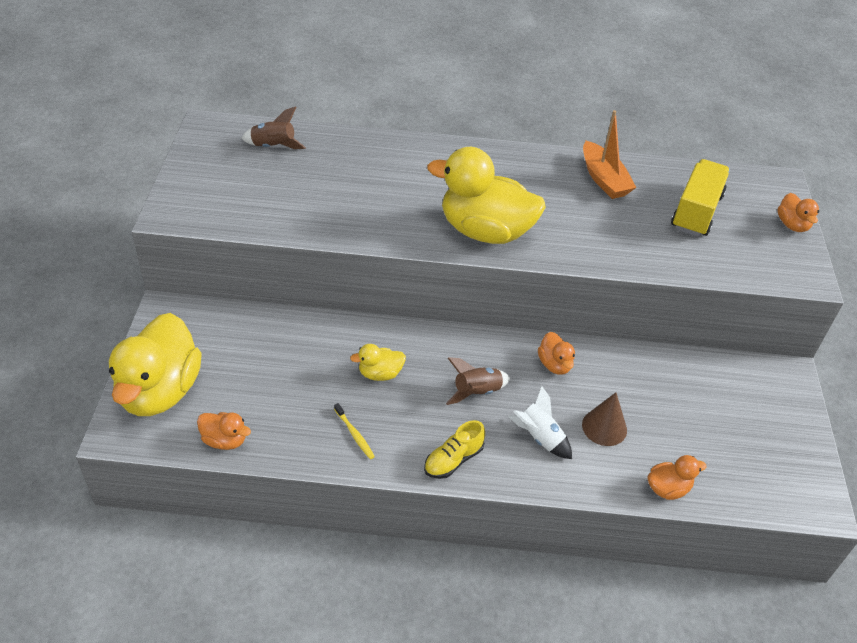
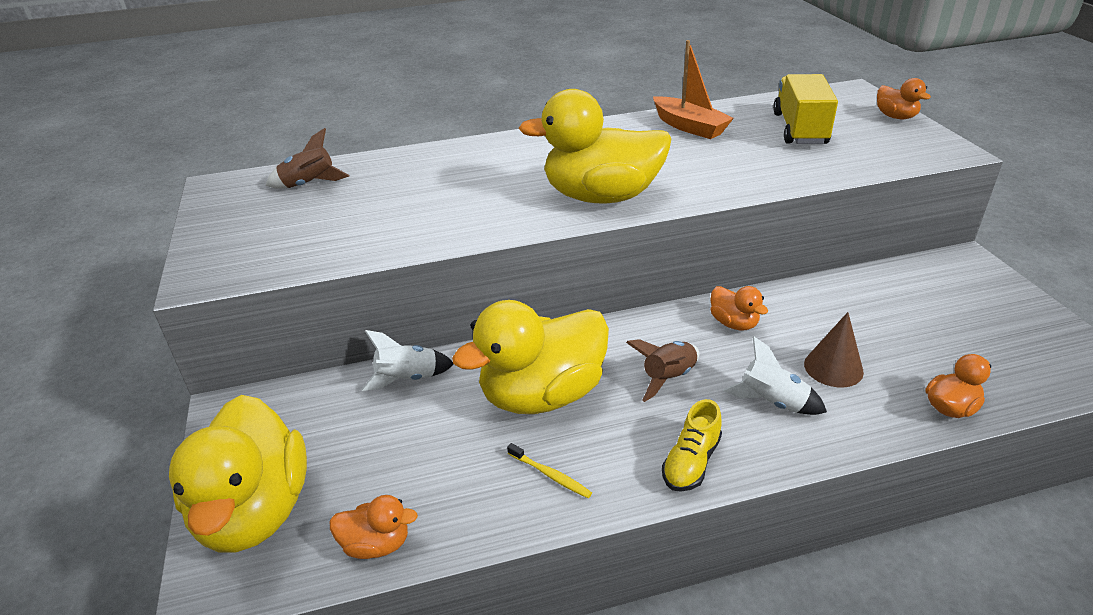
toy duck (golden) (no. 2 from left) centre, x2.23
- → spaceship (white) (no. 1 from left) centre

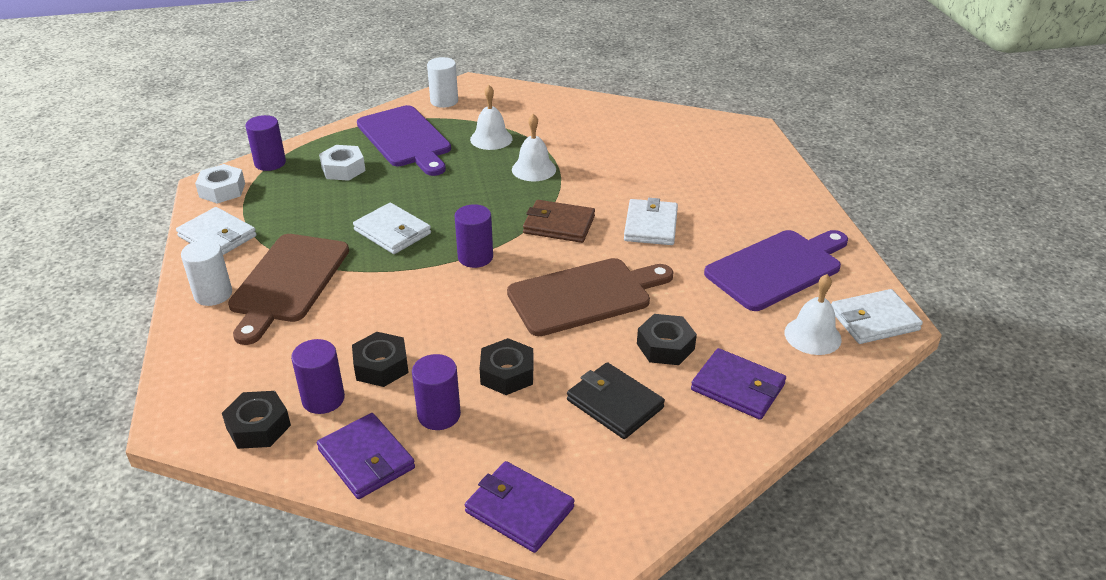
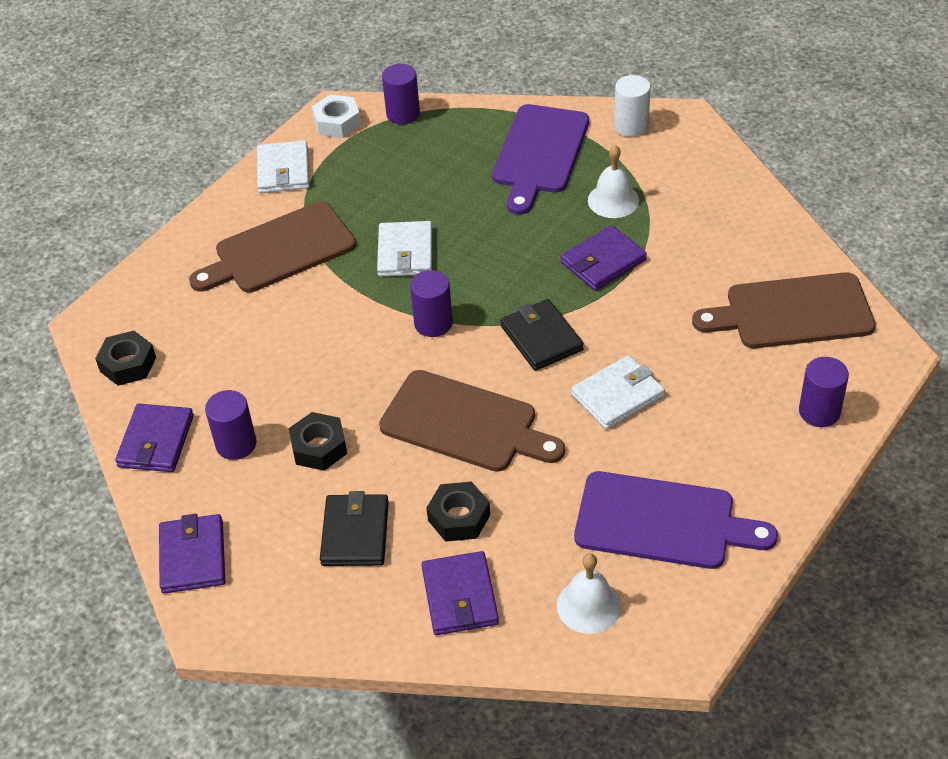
solid cylinder (white) (no. 1 from left) middle left → -
solid cylinder (violet) (no. 2 from left in the first image) middle left → solid cylinder (violet) (no. 4 from left) middle right, relocated
nut (white) (no. 2 from left) top left → -
nut (black) (no. 2 from left) centre → -
bell (white) (no. 2 from left) top centre → billfold (violet) (no. 4 from left) centre
billfold (brown) centre → billfold (black) (no. 2 from left) centre
billfold (white) (no. 4 from left) middle right → -
- → chopping board (brown) (no. 3 from left) middle right

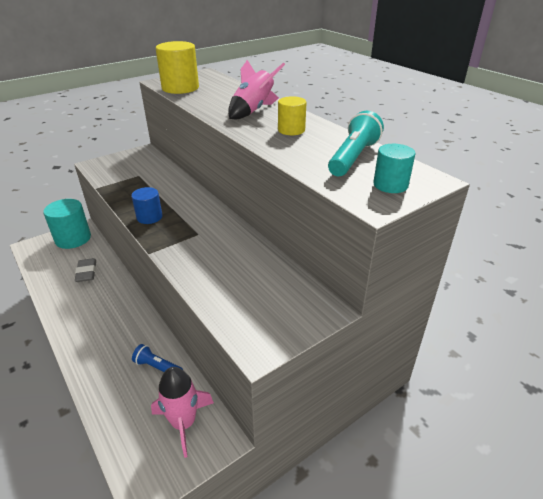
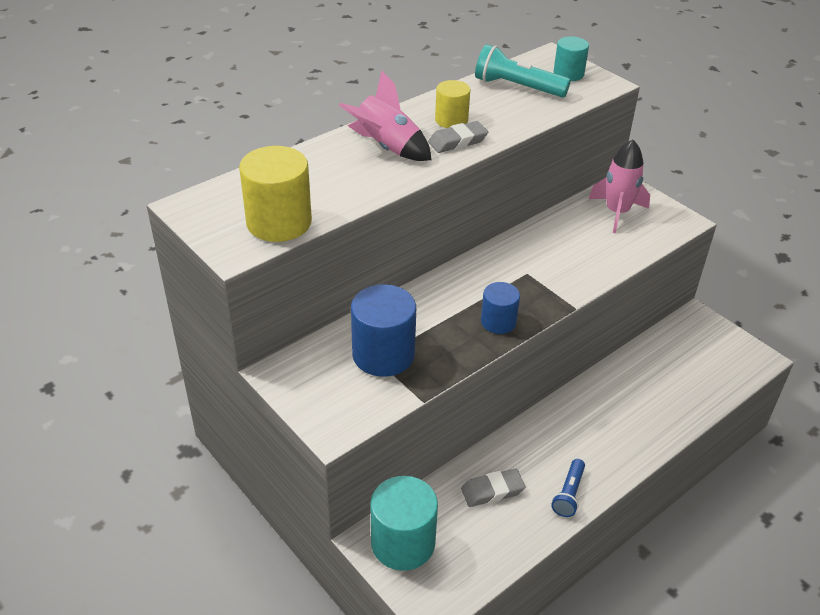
flashlight (cobalt) bottom left → flashlight (cobalt) bottom right, relocated
spaceship (pink) (no. 1 from left in the first image) bottom centre → spaceship (pink) (no. 2 from left) top right, relocated
- → solid cylinder (cobalt) (no. 1 from left) centre
- → pencil eraser (grey) (no. 1 from left) top centre

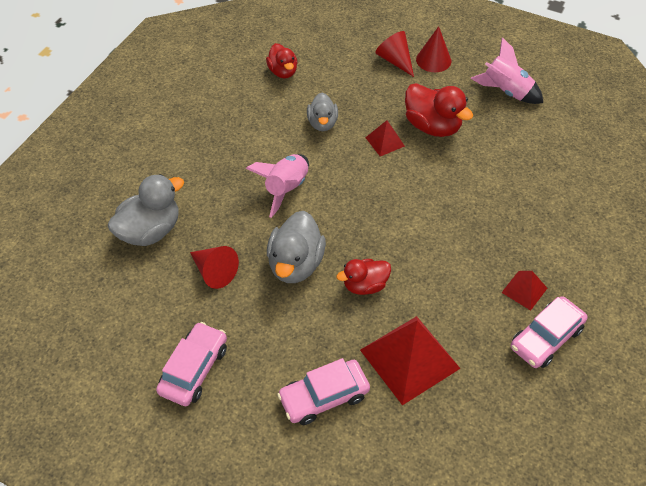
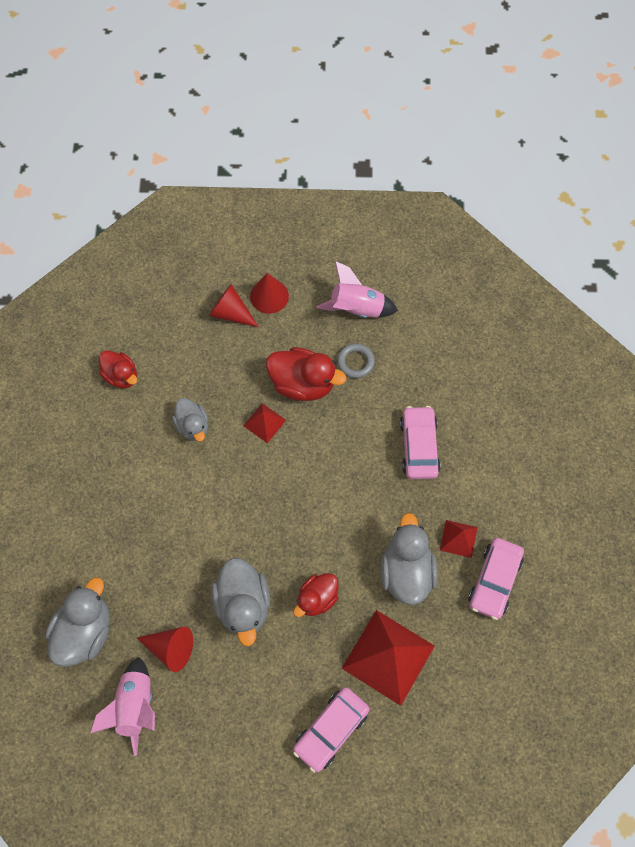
automobile (pink) (no. 1 from left in the first image) bottom left → automobile (pink) (no. 2 from left) centre, relocated
spaceship (pink) (no. 1 from left) centre → spaceship (pink) (no. 1 from left) bottom left, relocated
- → torus (grey) centre
- → toy duck (grey) (no. 4 from left) centre

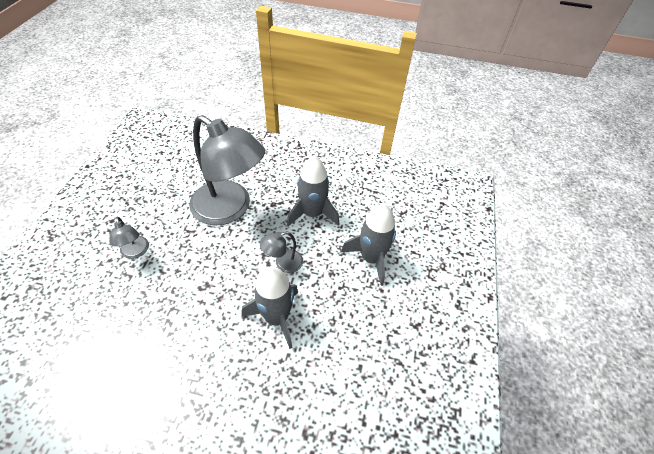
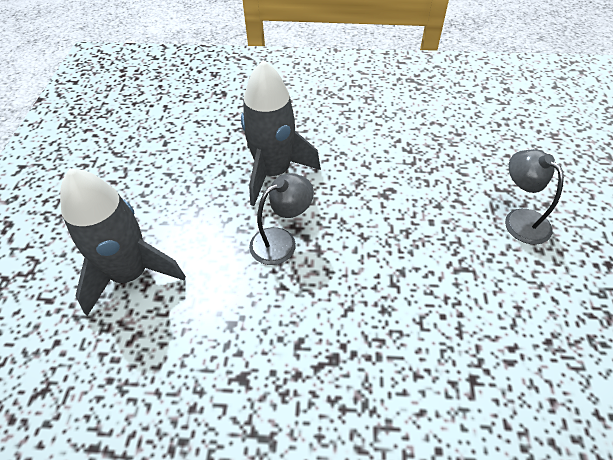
reading lamp (grey) (no. 2 from left) centre → -
spaceship (grey) (no. 2 from left) centre → -

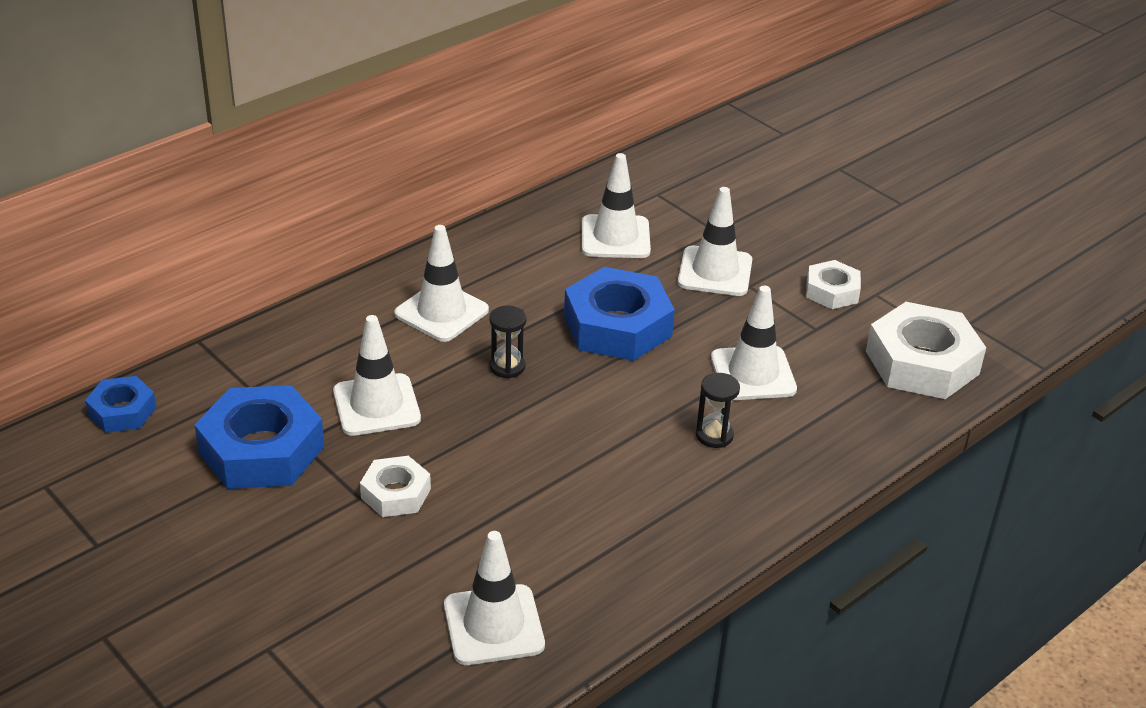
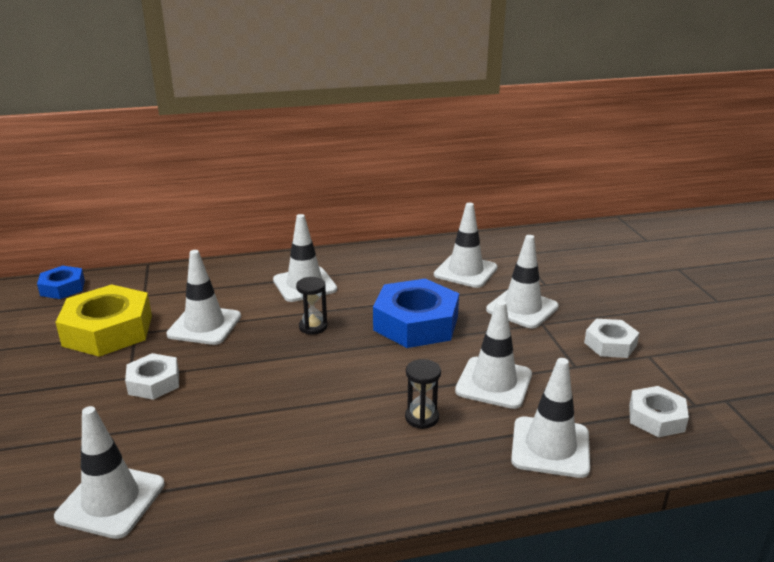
nut (cobalt) (no. 2 from left) middle left → nut (golden) middle left
nut (white) (no. 3 from left) middle right → nut (white) (no. 3 from left) bottom right, x0.55
- → safety cone (white) (no. 7 from left) bottom right

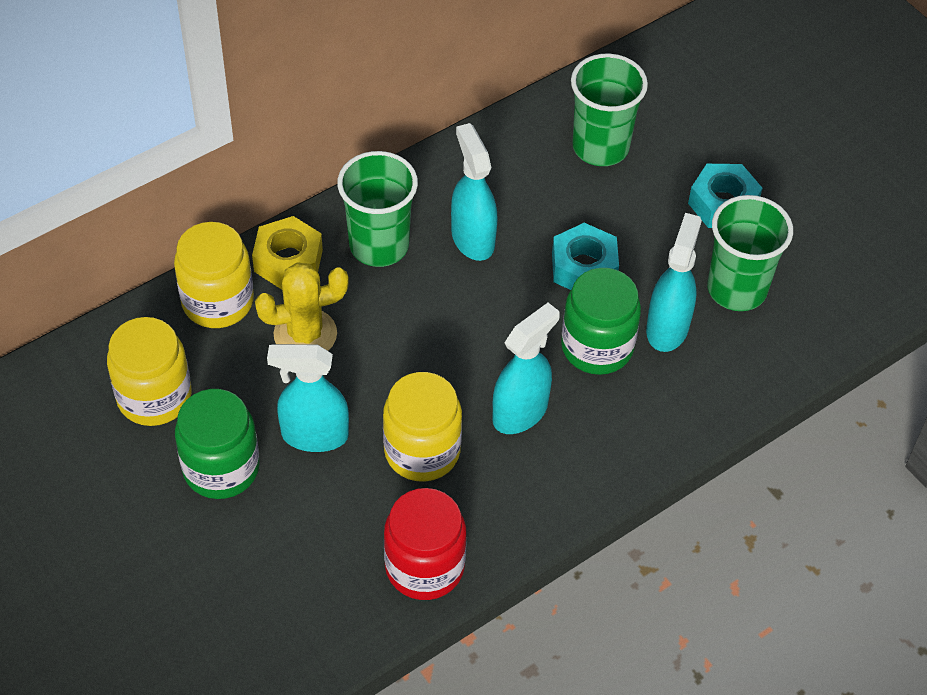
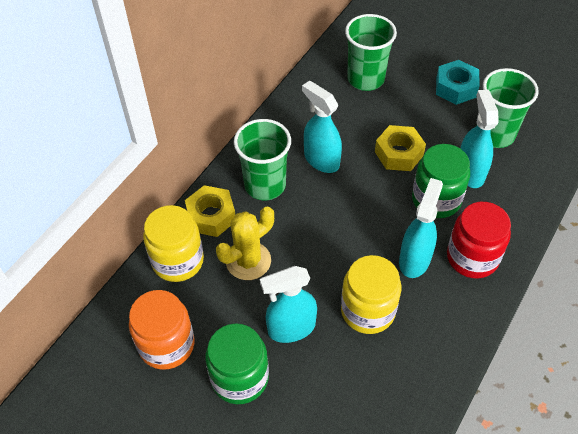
preserve jar (golden) (no. 1 from left) middle left → preserve jar (orange) bottom left
preserve jar (scarlet) bottom centre → preserve jar (scarlet) middle right, relocated
nut (aqua) (no. 1 from left) centre → nut (golden) (no. 2 from left) middle right

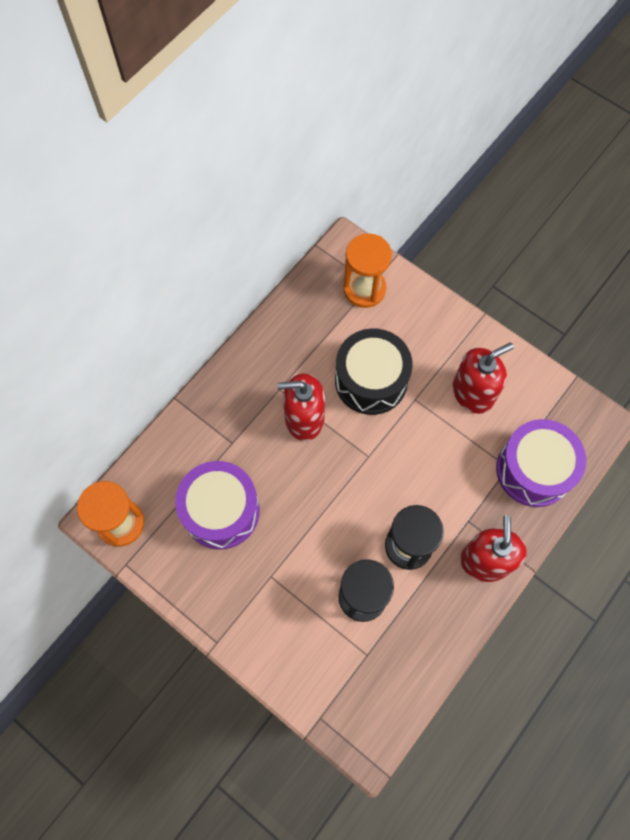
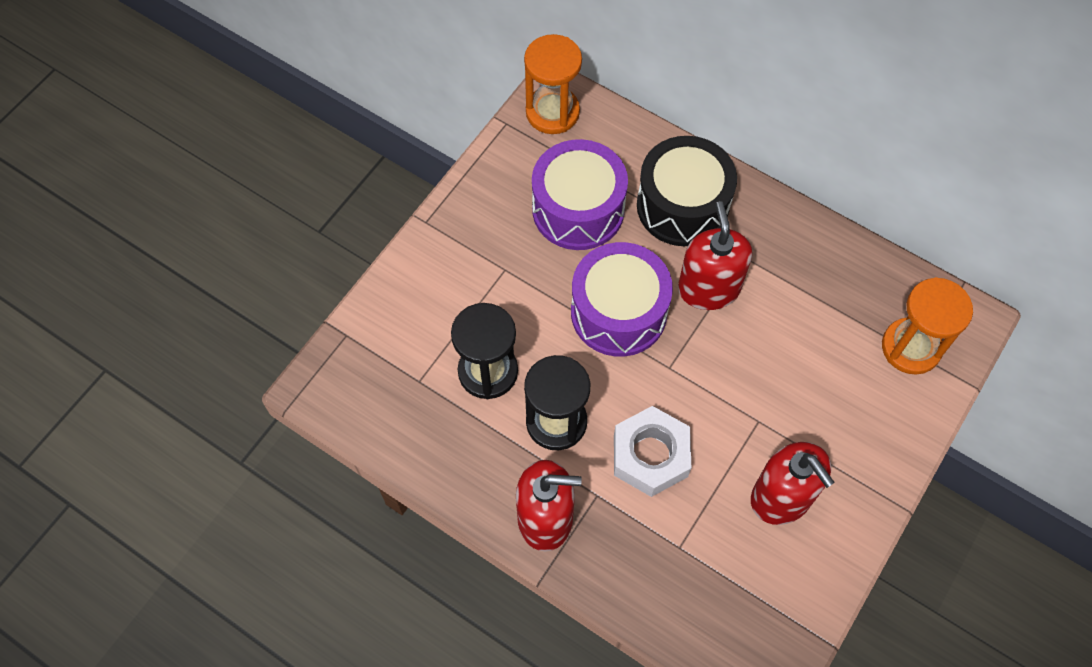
toy drum (black) centre → toy drum (black) top centre, relocated
toy drum (violet) (no. 2 from left) middle right → toy drum (violet) (no. 2 from left) centre, relocated
- → nut (white) bottom centre

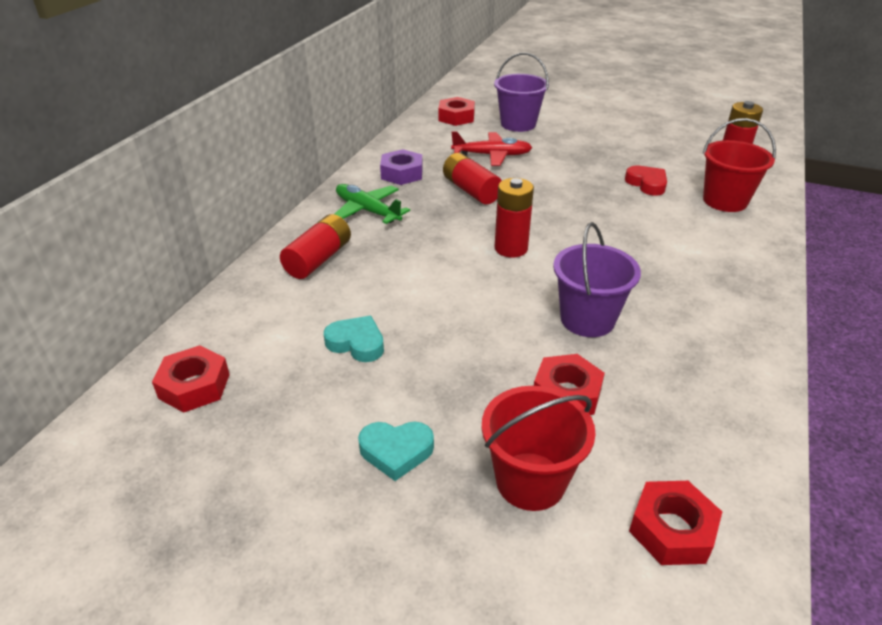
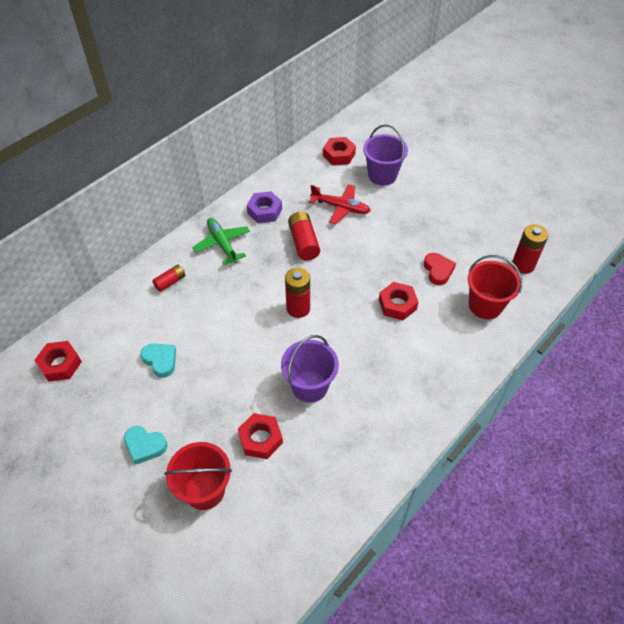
battery (scarlet) (no. 1 from left) centre → battery (scarlet) (no. 1 from left) middle left, x0.61
nut (scarlet) (no. 4 from left) bottom right → nut (scarlet) (no. 4 from left) centre, relocated

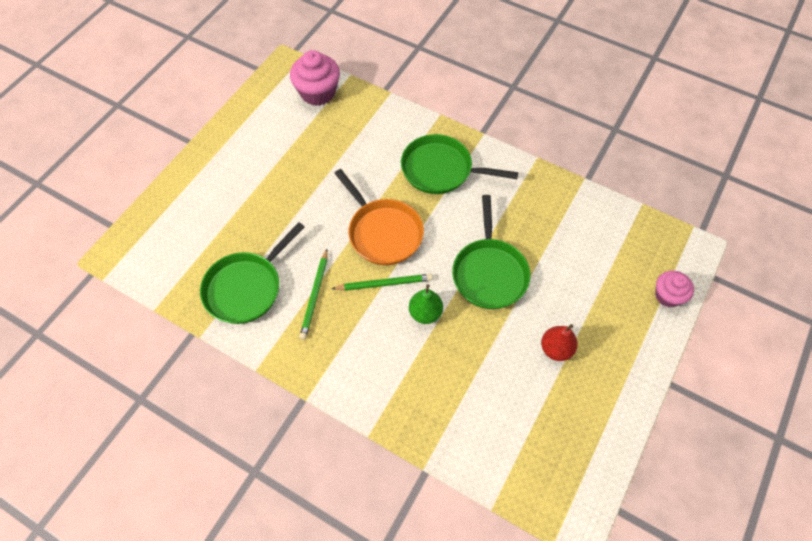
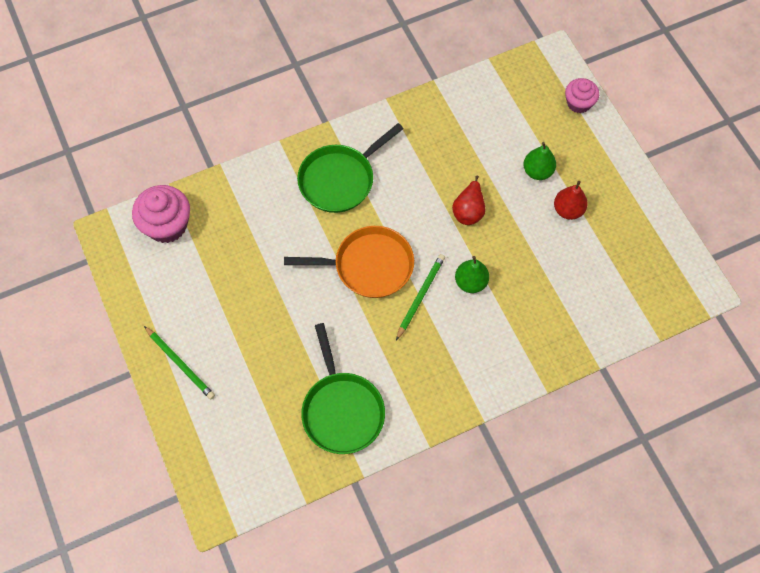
lead pencil (emerald) (no. 1 from left) centre → lead pencil (emerald) (no. 1 from left) middle left, relocated
skillet (emerald) (no. 3 from left) centre → toy pear (scarlet) (no. 1 from left) centre
- → toy pear (emerald) (no. 2 from left) top right

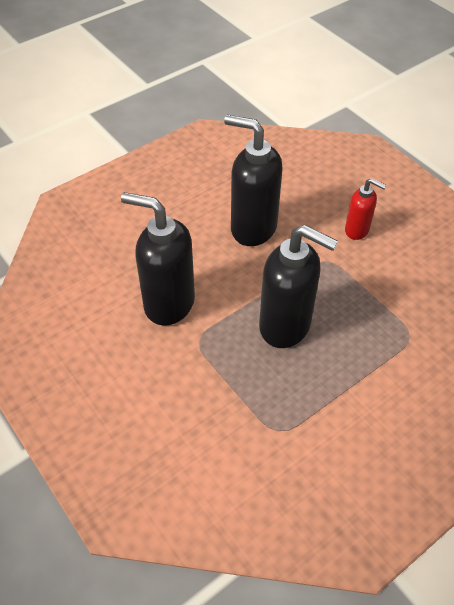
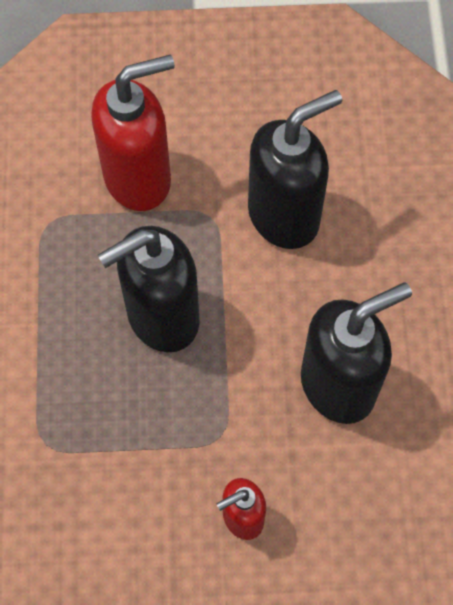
- → pump bottle (scarlet) (no. 1 from left) top left

